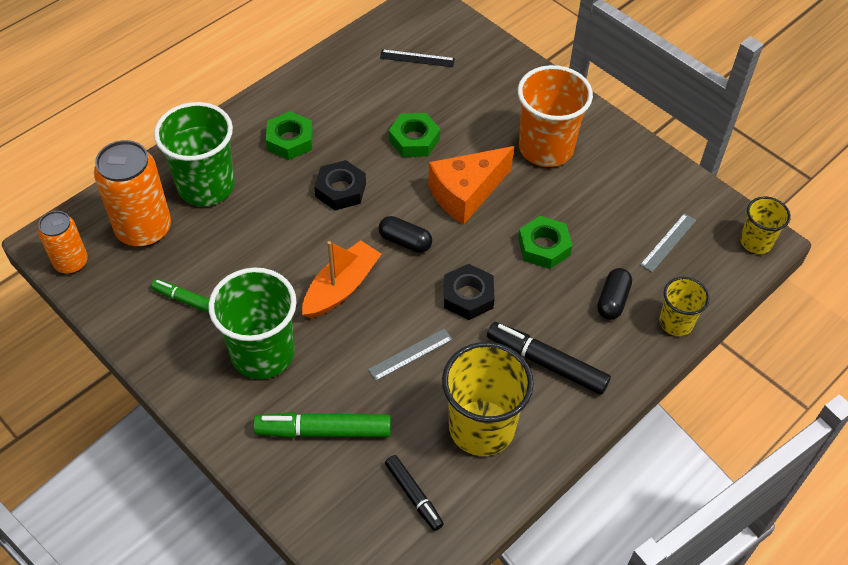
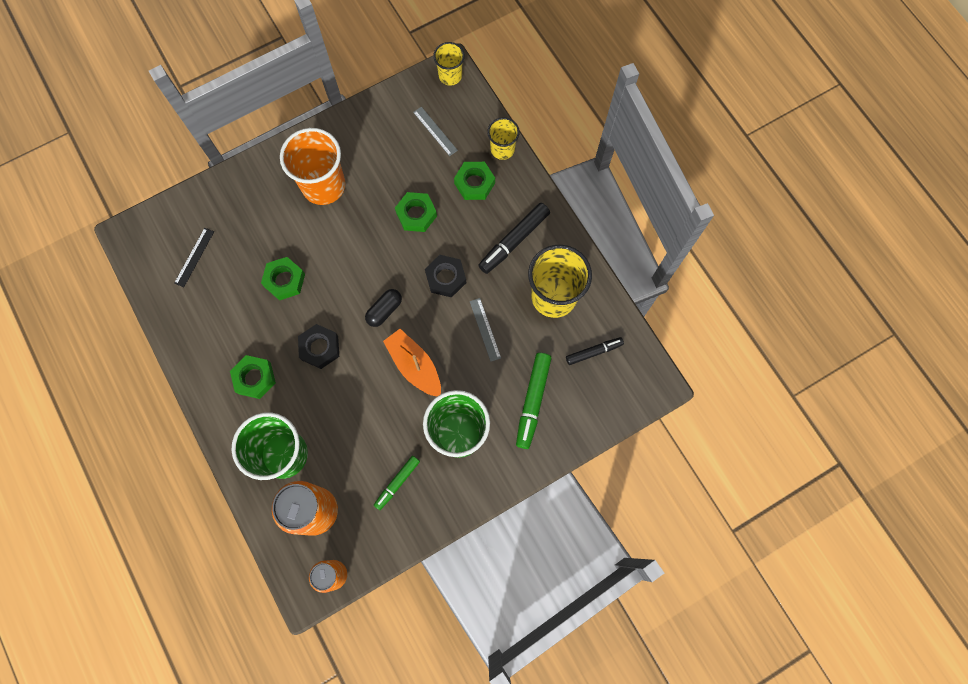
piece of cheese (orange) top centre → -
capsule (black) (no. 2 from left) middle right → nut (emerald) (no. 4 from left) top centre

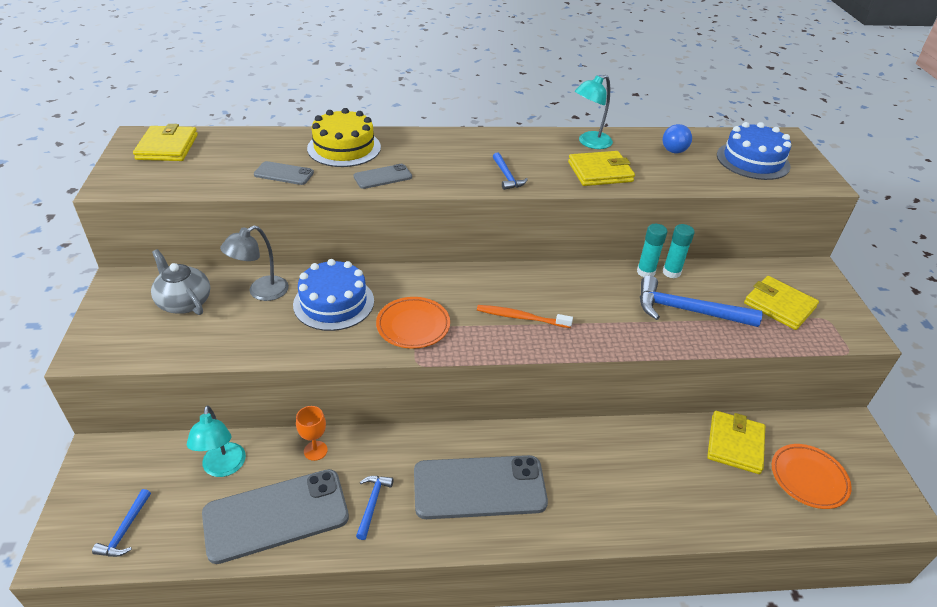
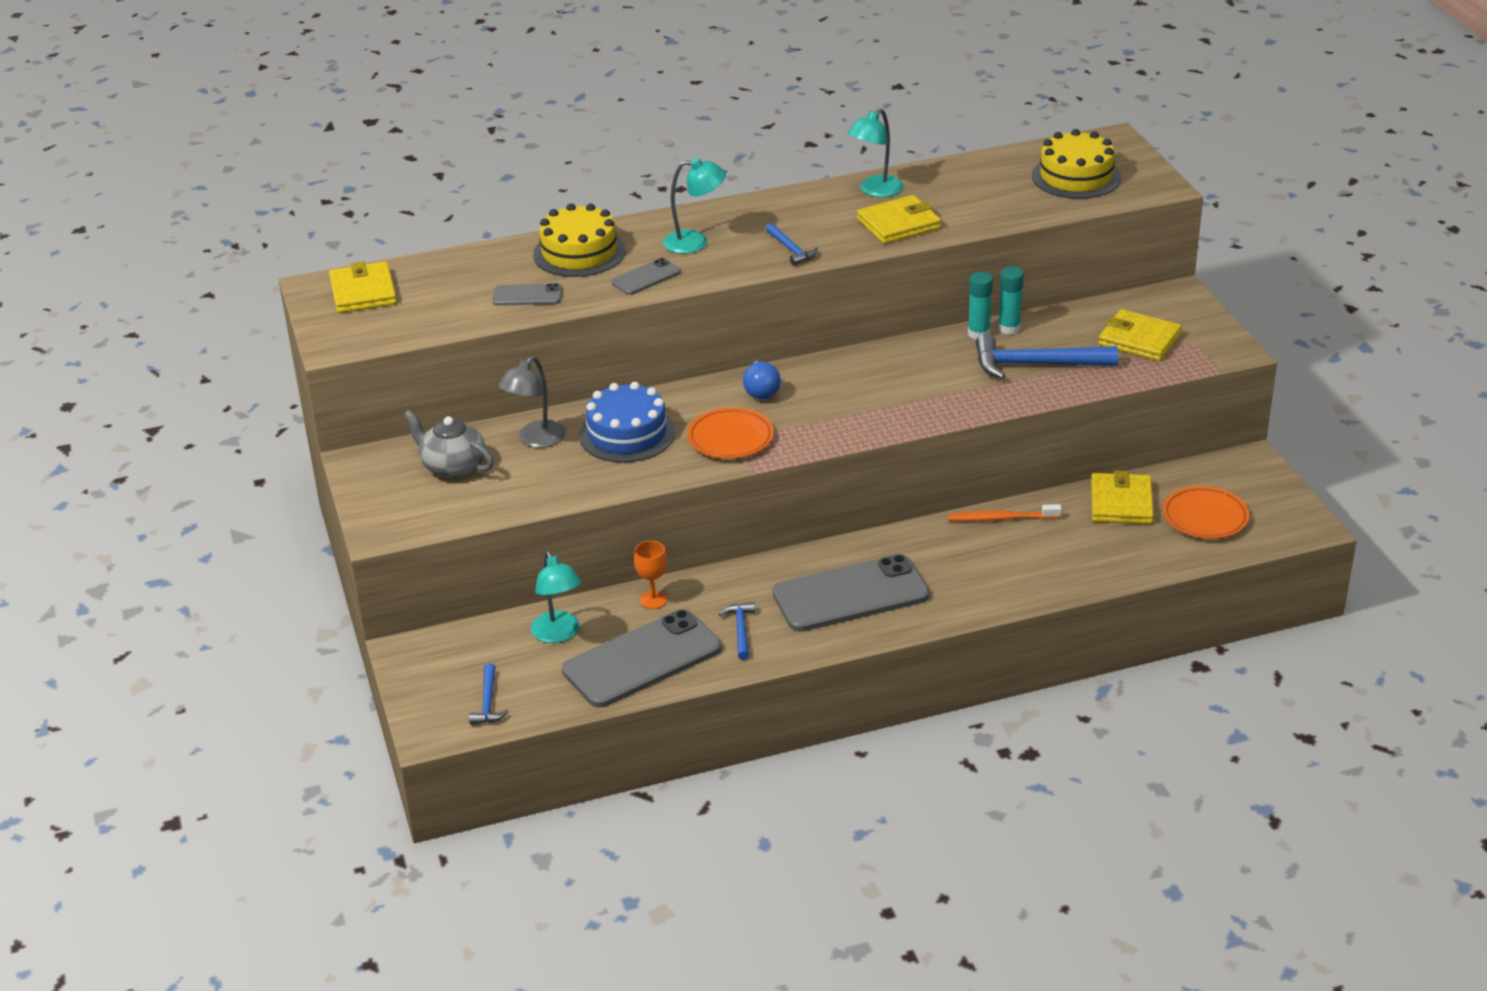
toothbrush (orange) centre → toothbrush (orange) middle right, relocated
light bulb (cobalt) top right → light bulb (cobalt) centre, relocated
gateau (cobalt) (no. 2 from left) top right → gateau (golden) (no. 2 from left) top right
- → reading lamp (aqua) (no. 2 from left) top centre

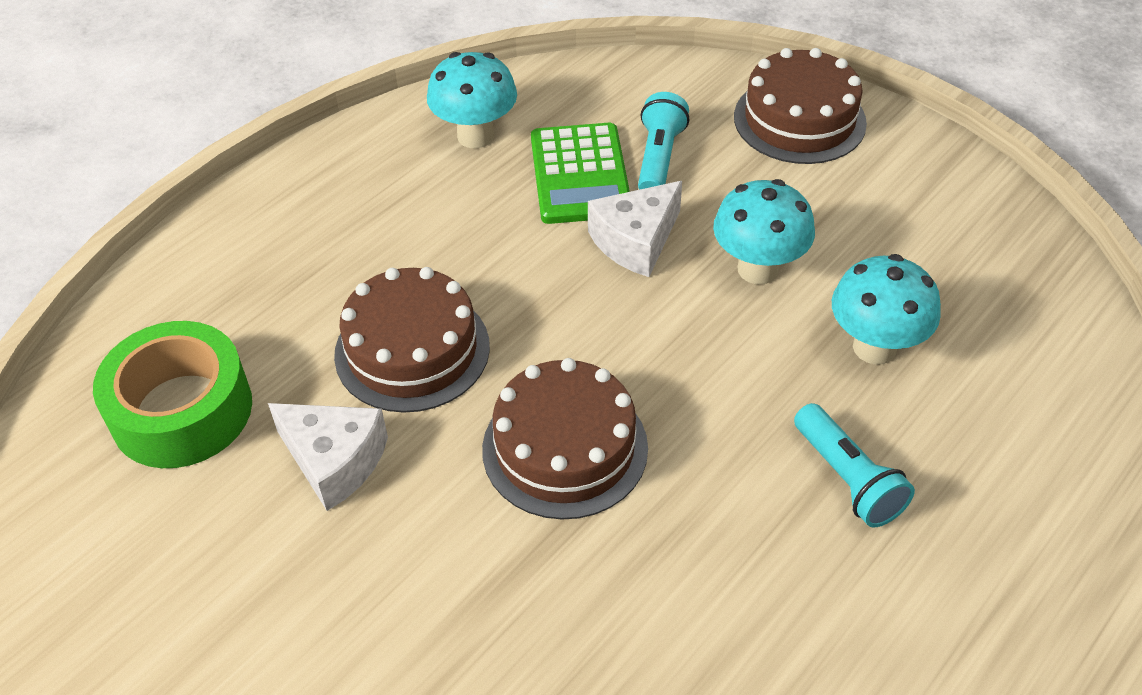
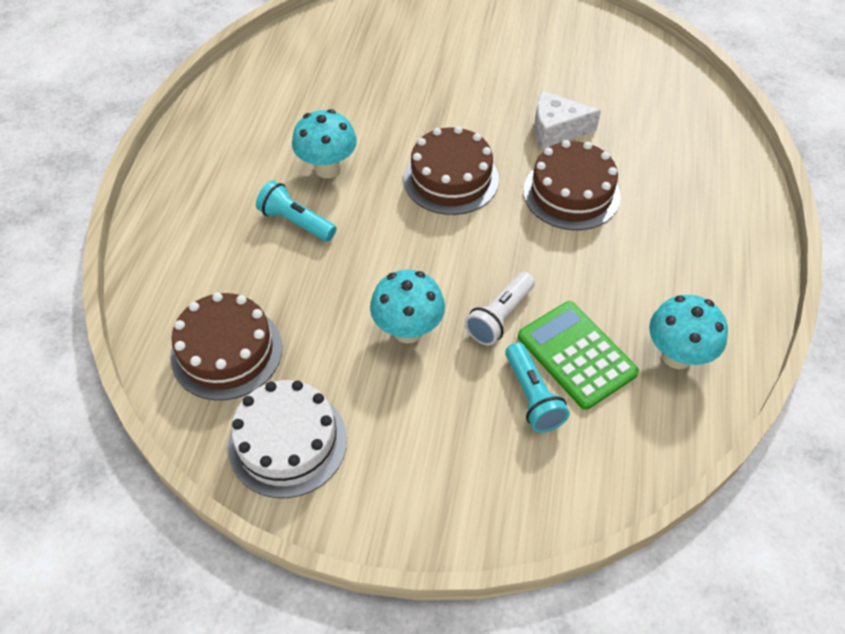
sticky tape (emerald) middle left → -
piece of cheese (white) (no. 2 from left) top centre → flashlight (white) centre
gateau (brown) (no. 3 from left in the first image) top right → gateau (brown) (no. 1 from left) middle left, relocated
fungus (aqua) (no. 3 from left in the first image) middle right → fungus (aqua) (no. 1 from left) top centre, relocated
- → gateau (white) bottom centre

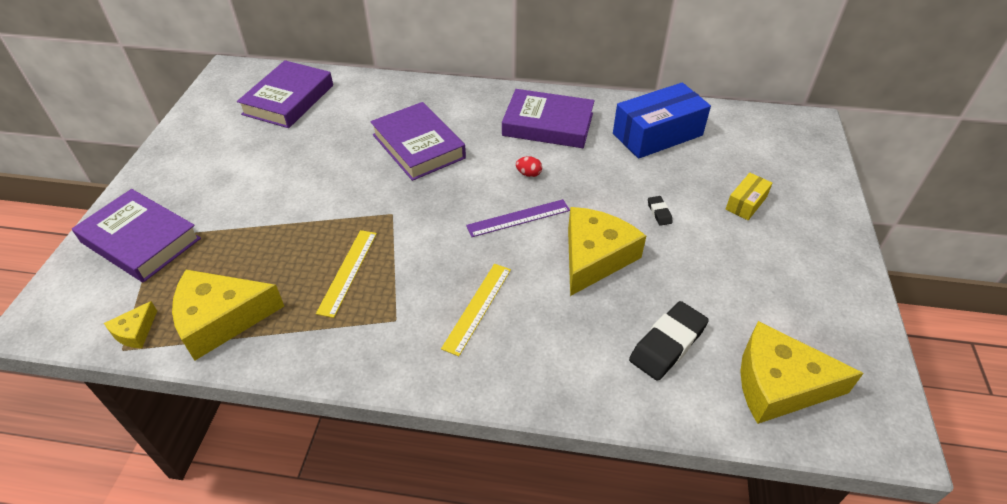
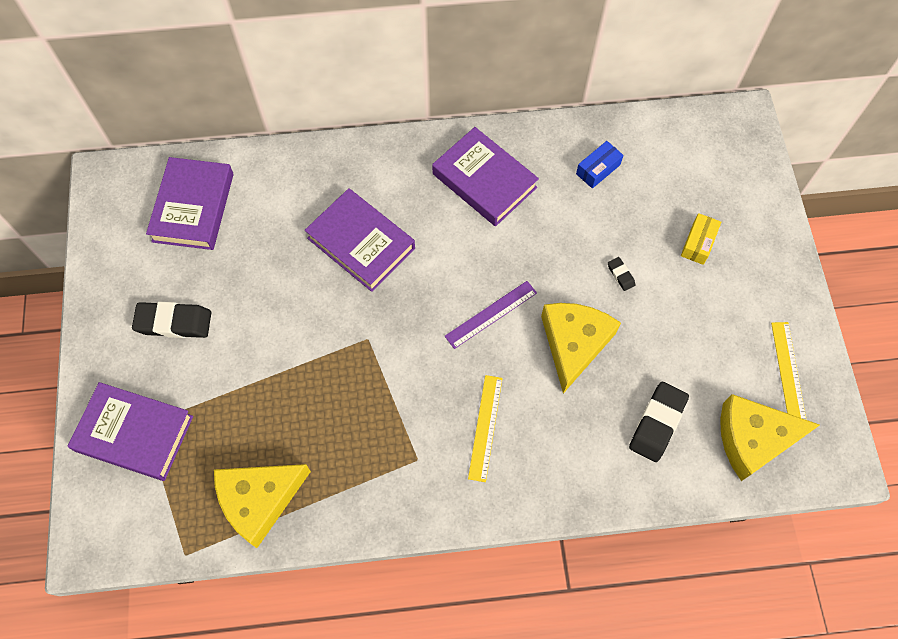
piece of cheese (golden) (no. 1 from left) middle left → -
measuring stick (golden) (no. 1 from left in the first image) centre → measuring stick (golden) (no. 2 from left) middle right, relocated
book (violet) (no. 4 from left) top centre, 45 degrees clockwise
toy egg (scarlet) top centre → -
package (cobalt) top centre → package (cobalt) top right, x0.49
- → pencil eraser (black) (no. 1 from left) middle left

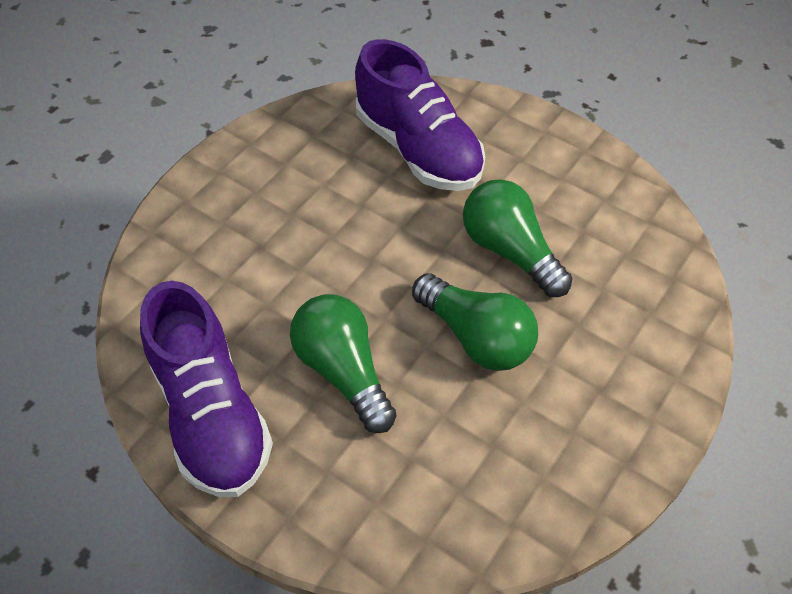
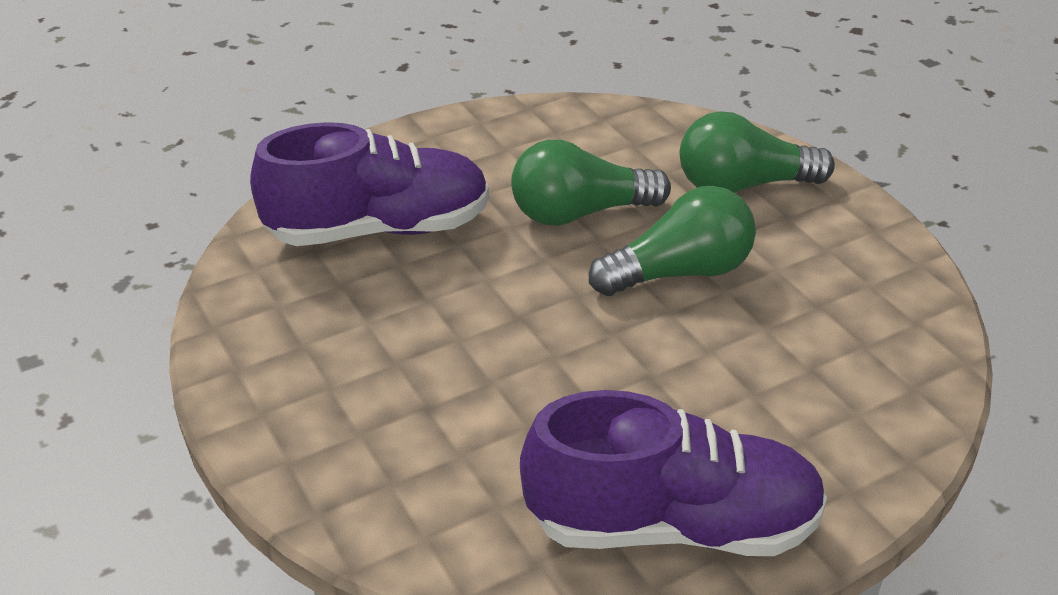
light bulb (emerald) (no. 1 from left in the first image) centre → light bulb (emerald) (no. 3 from left) top right, relocated

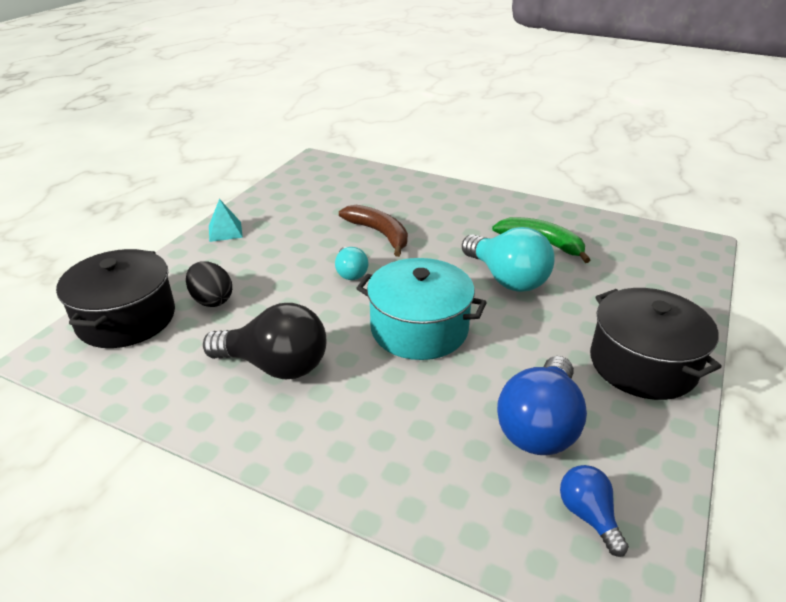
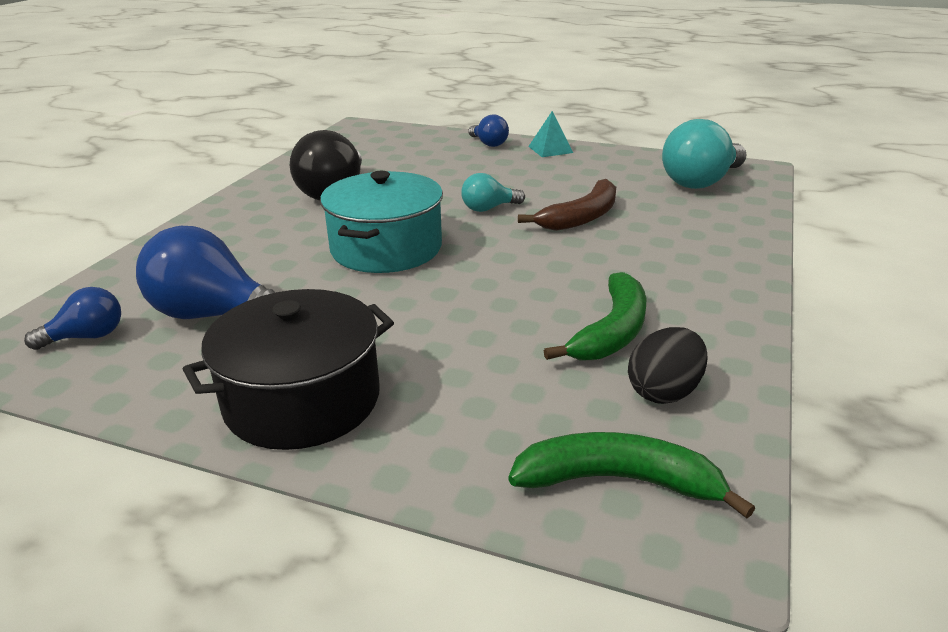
pot (black) (no. 1 from left) middle left → -
toy egg (black) middle left → toy egg (black) middle right, relocated
light bulb (aqua) (no. 2 from left) centre → light bulb (aqua) (no. 2 from left) top right, relocated
- → light bulb (cobalt) (no. 3 from left) top centre
- → toy banana (emerald) (no. 2 from left) bottom centre

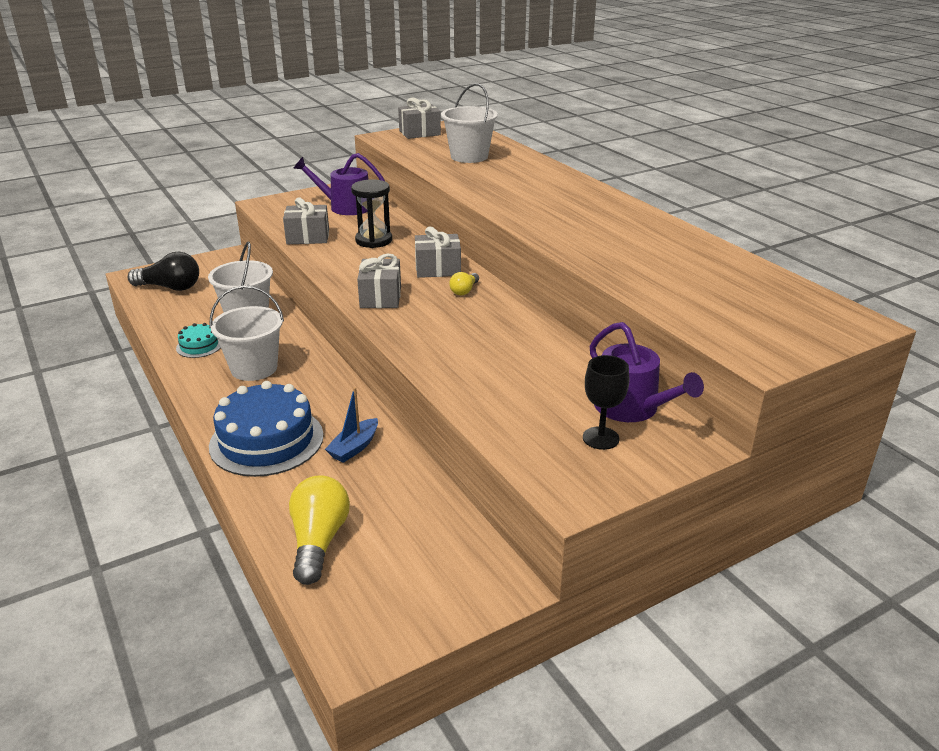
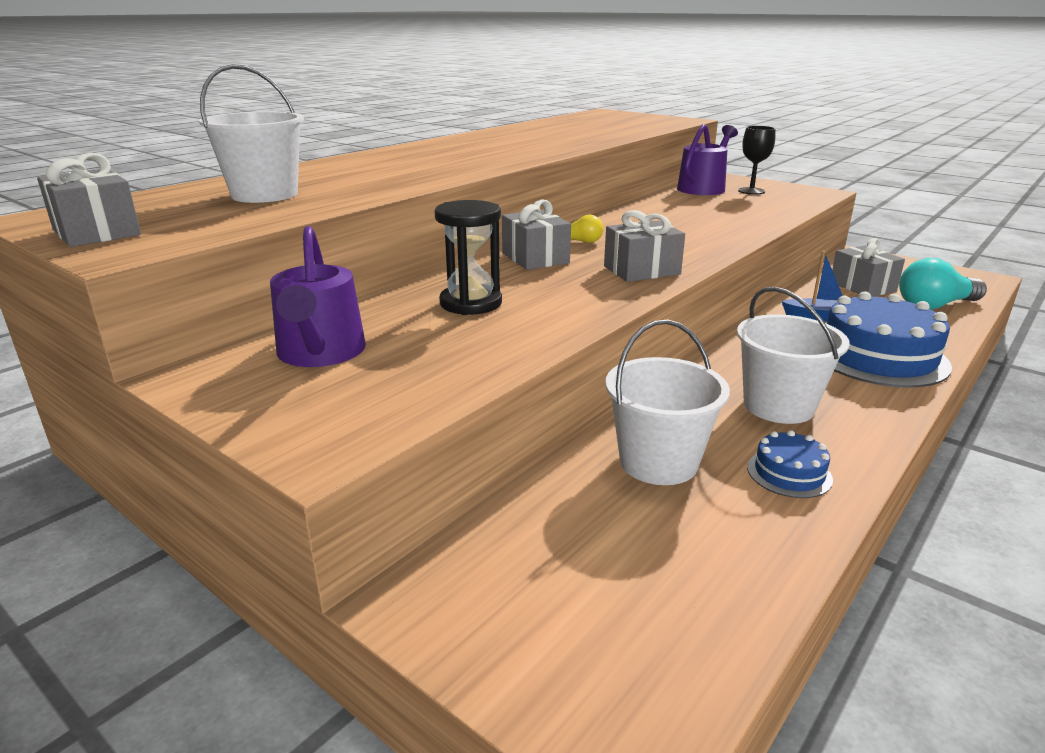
light bulb (black) middle left → -
gateau (aqua) middle left → gateau (cobalt) (no. 1 from left) middle right
present (grey) (no. 1 from left in the first image) top left → present (grey) (no. 4 from left) middle right, relocated
light bulb (golden) (no. 1 from left) bottom centre → light bulb (aqua) middle right

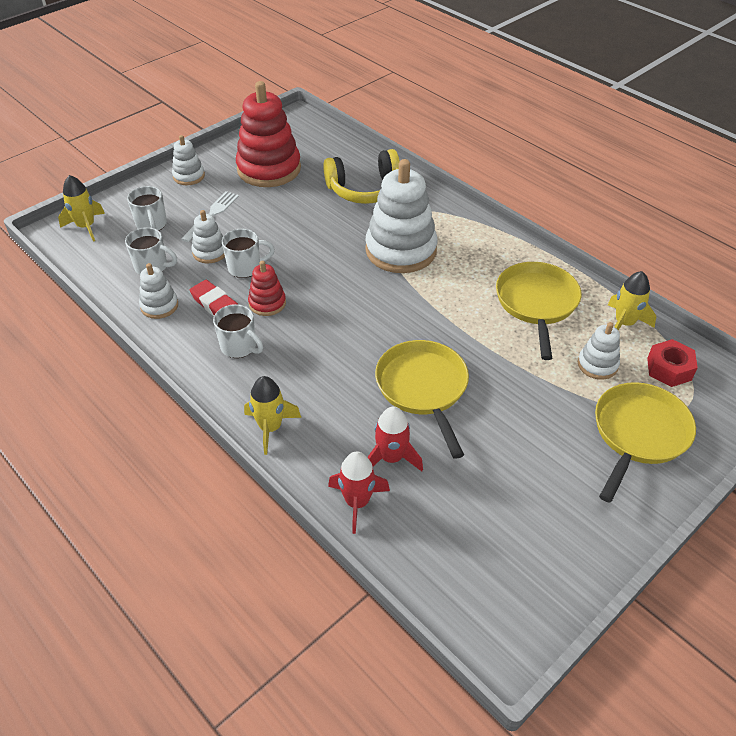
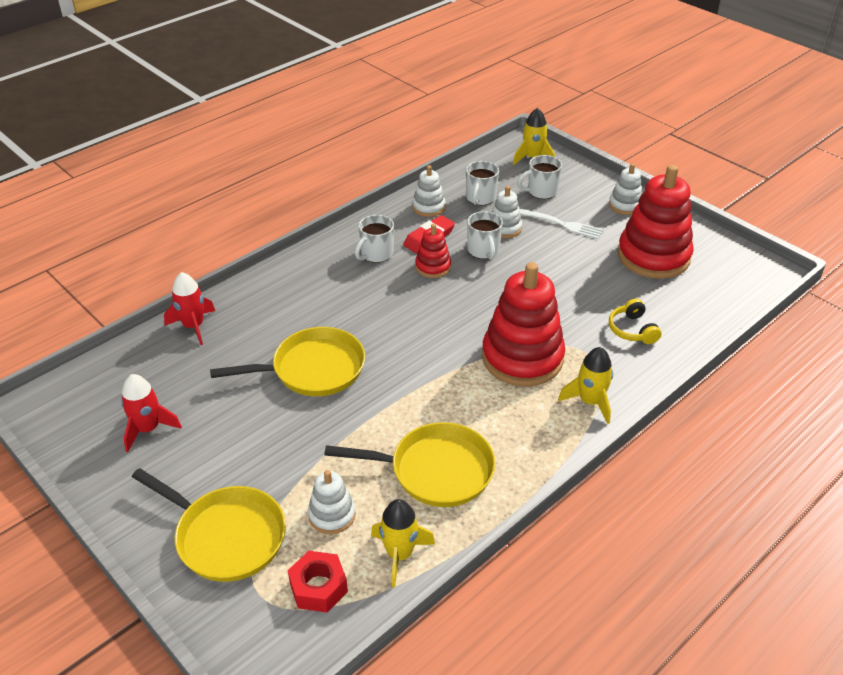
spaceship (golden) (no. 2 from left in the first image) centre → spaceship (golden) (no. 3 from left) middle right, relocated
headphones (golden) top centre → headphones (golden) middle right, x0.56
stacking toy (white) (no. 4 from left) top centre → stacking toy (scarlet) (no. 2 from left) centre
spaceship (scarlet) (no. 2 from left in the first image) centre → spaceship (scarlet) (no. 1 from left) middle left, relocated

